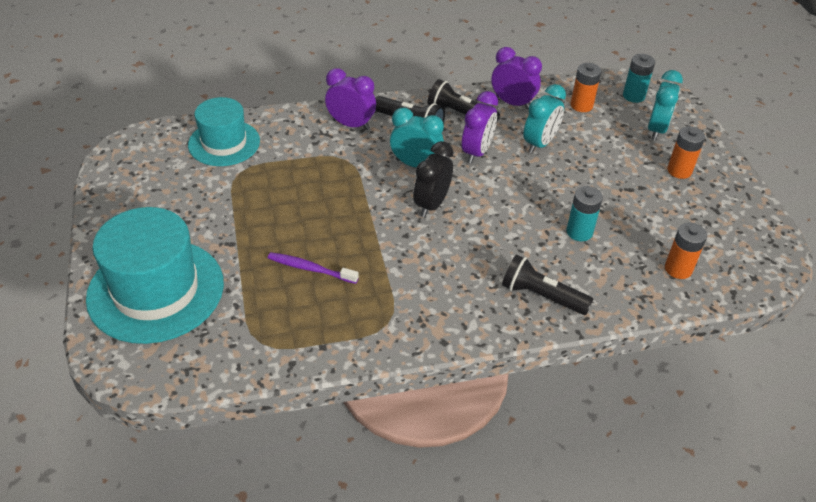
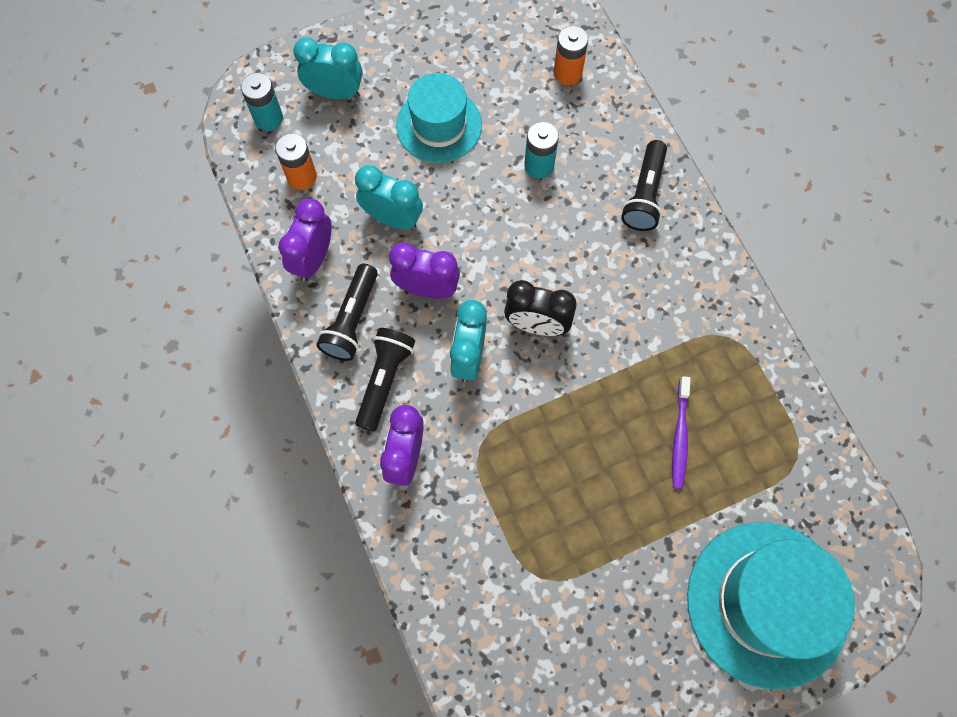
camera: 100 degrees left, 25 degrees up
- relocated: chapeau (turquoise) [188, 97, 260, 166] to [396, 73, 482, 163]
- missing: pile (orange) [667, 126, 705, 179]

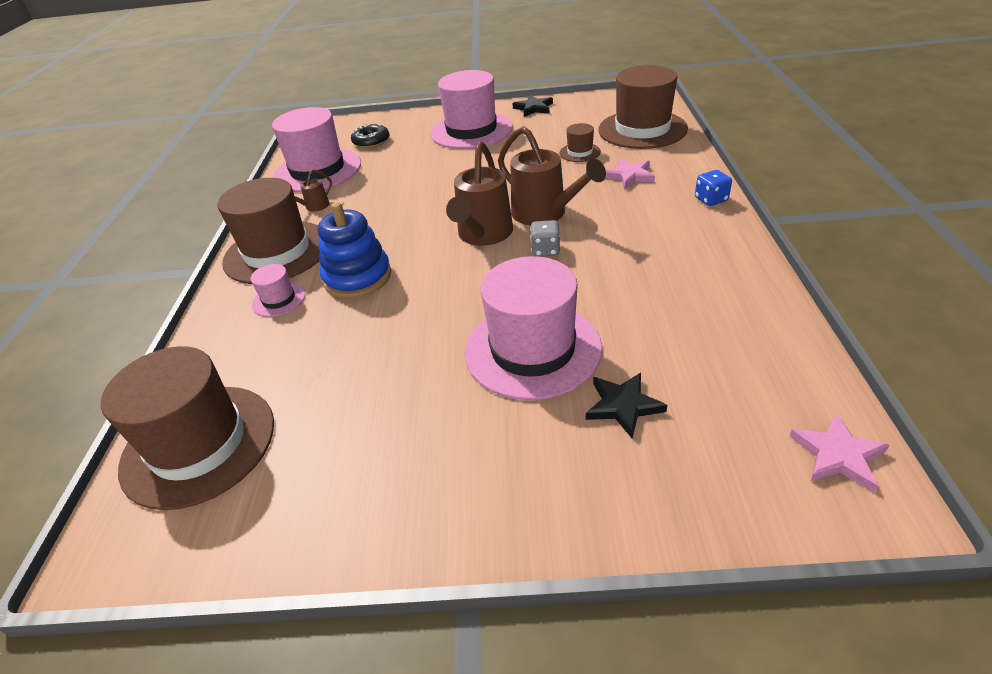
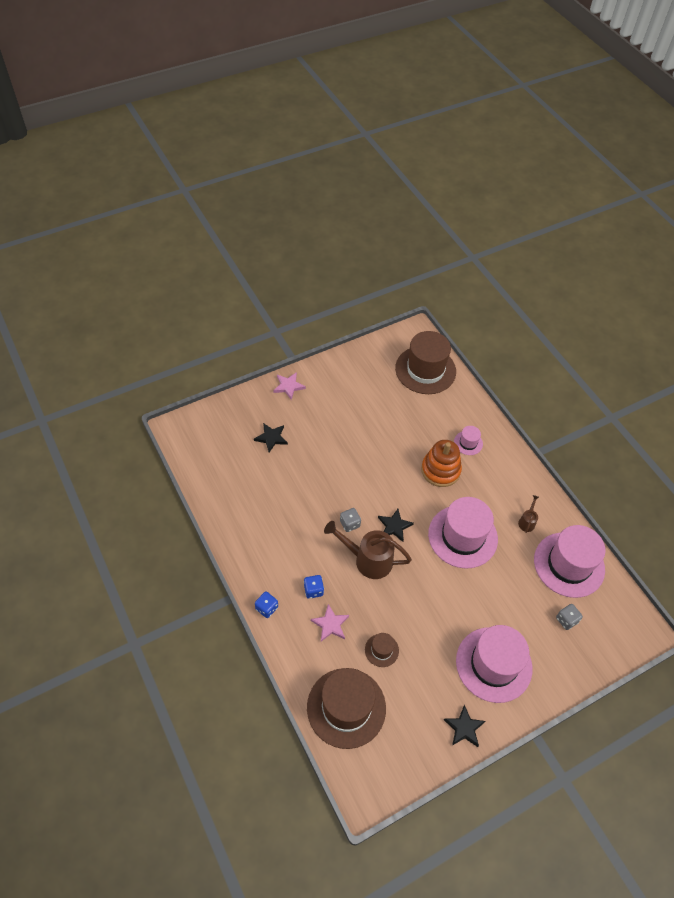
camera: 145 degrees right, 15 degrees up
- exchanged: beignet (noir) [351, 124, 390, 148] to dé (gris) [556, 604, 583, 630]
- exchanged: arrosoir (marron) [446, 141, 513, 246] to étoile (noir) [378, 509, 414, 542]
- missing: chapeau (marron) [217, 178, 320, 284]
- colour: jouet à empiler (bleu) [318, 202, 391, 298] to jouet à empiler (orange) [421, 440, 462, 487]
- relocated: chapeau (rose) [465, 256, 602, 400] to [428, 497, 498, 568]
- relocated: étoile (rose) [789, 413, 890, 492] to [273, 372, 306, 400]
- appeared: dé (bleu) [304, 575, 324, 599]

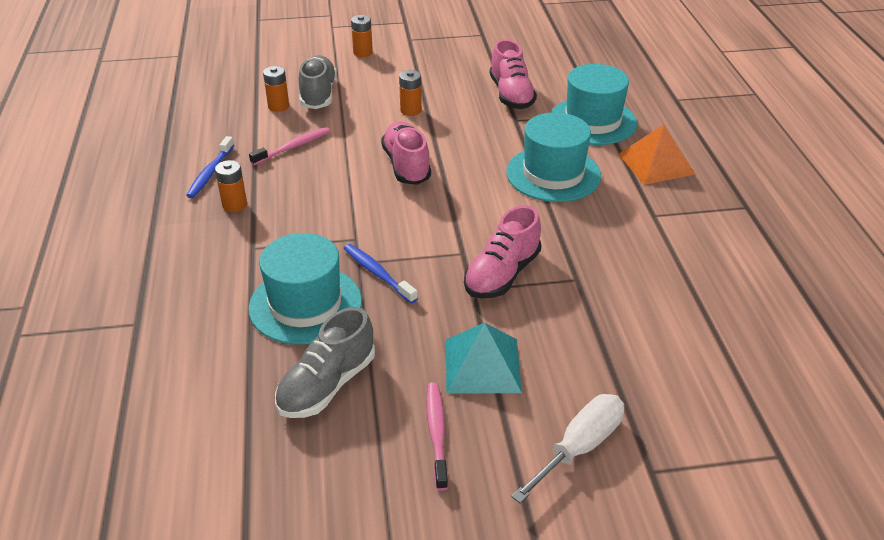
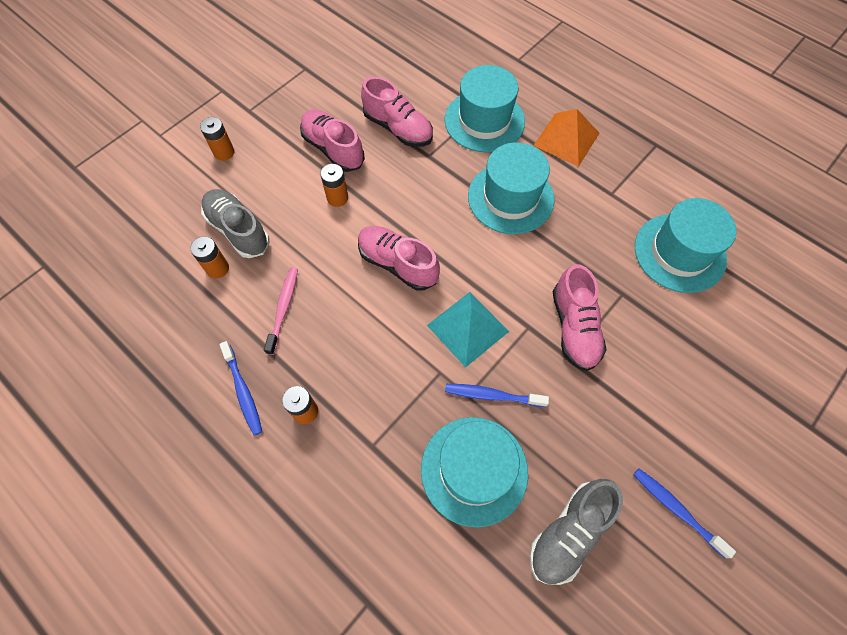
camera: 40 degrees left, 25 degrees up
- spun: chaussure (gris) [275, 307, 375, 418] = [530, 479, 623, 585] 45 degrees clockwise
- relocated: pyramide (turquoise) [446, 323, 522, 393] to [427, 292, 509, 367]
- colour: brosse à dents (rose) [426, 382, 448, 491] to brosse à dents (bleu) [633, 468, 736, 558]
- missing: tournevis (blanc) [511, 394, 624, 503]
- appeared: chaussure (rose) [300, 109, 365, 172]
- appeared: chapeau (turquoise) [635, 198, 736, 293]

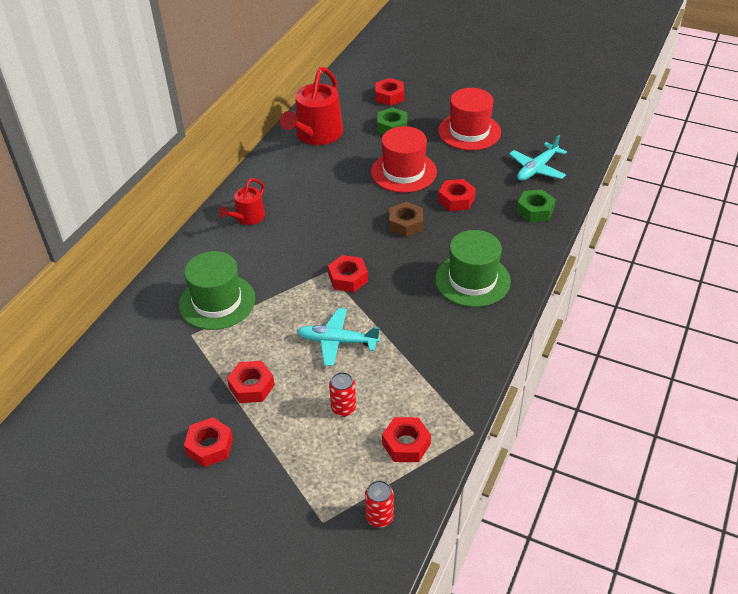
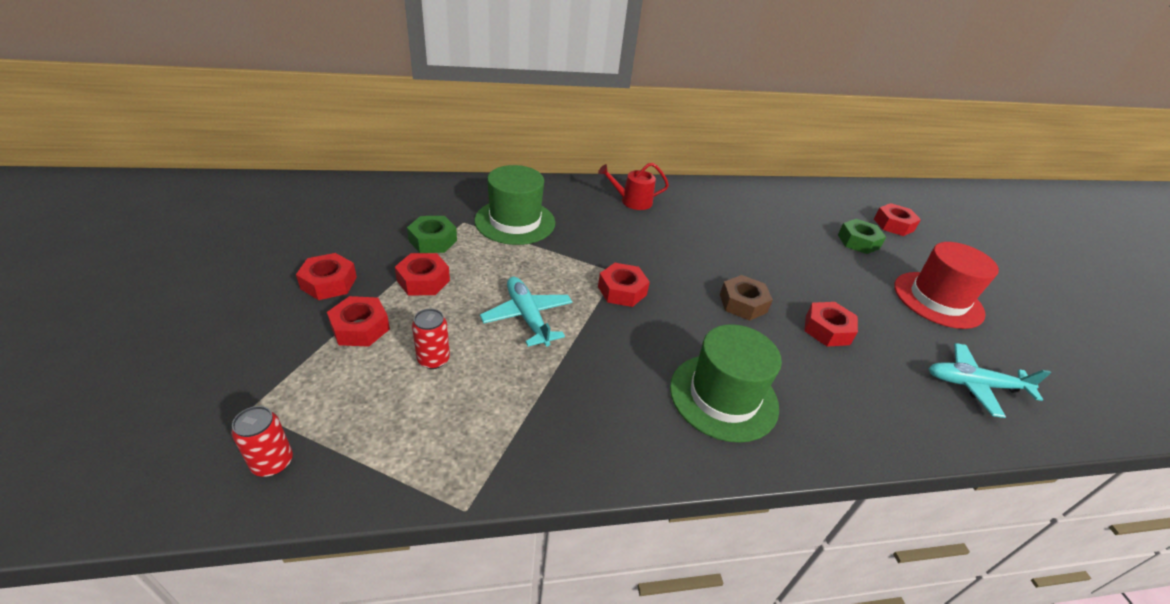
camera: 50 degrees right, 5 degrees down
- missing: arrosoir (rouge) [280, 67, 343, 145]
- missing: chapeau (rouge) [371, 126, 437, 193]
- relocated: écrou (vert) [517, 190, 556, 222] to [407, 216, 457, 253]
- relocated: écrou (rouge) [382, 417, 431, 462] to [327, 296, 390, 346]

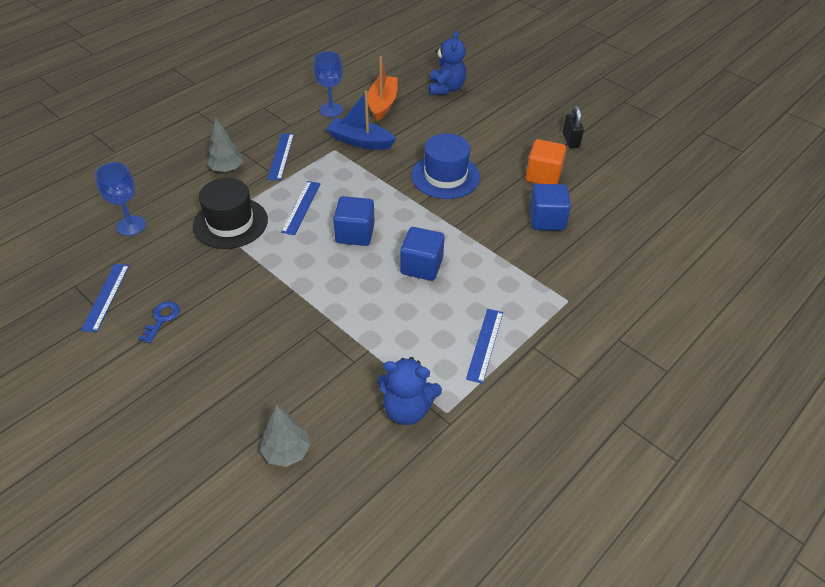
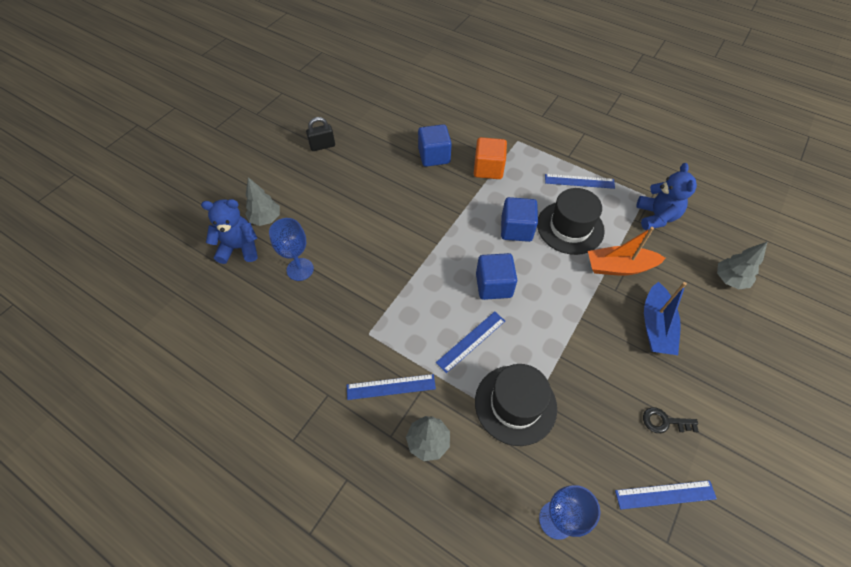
camera: 100 degrees left, 10 degrees up
- relocated: verre à pied (bleu) [313, 51, 343, 117] to [269, 218, 314, 281]
- relocated: bateau (orange) [368, 56, 398, 121] to [588, 227, 666, 275]
- relocated: bateau (bleu) [327, 91, 396, 150] to [644, 282, 687, 355]
- missing: chapeau (bleu) [411, 133, 480, 199]
- relocated: cube (orange) [526, 139, 566, 184] to [474, 137, 507, 179]
- spun: règle (bleu) [281, 181, 321, 235] = [436, 311, 505, 373] 45 degrees counterclockwise
- colour: clé (bleu) [139, 301, 180, 343] to clé (noir) [643, 407, 699, 433]
- appeared: arbre (gris) [245, 177, 280, 226]
- appeared: chapeau (noir) [537, 188, 605, 255]

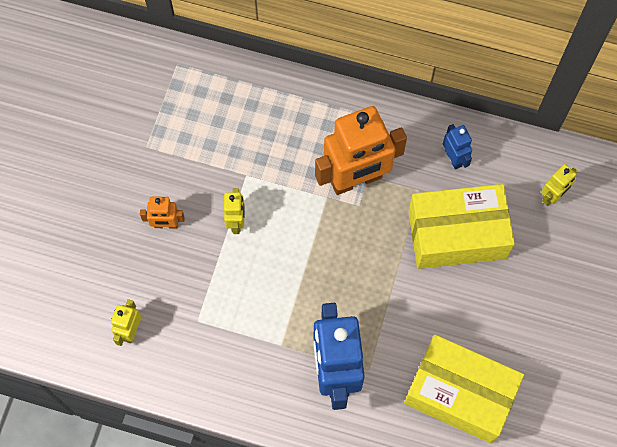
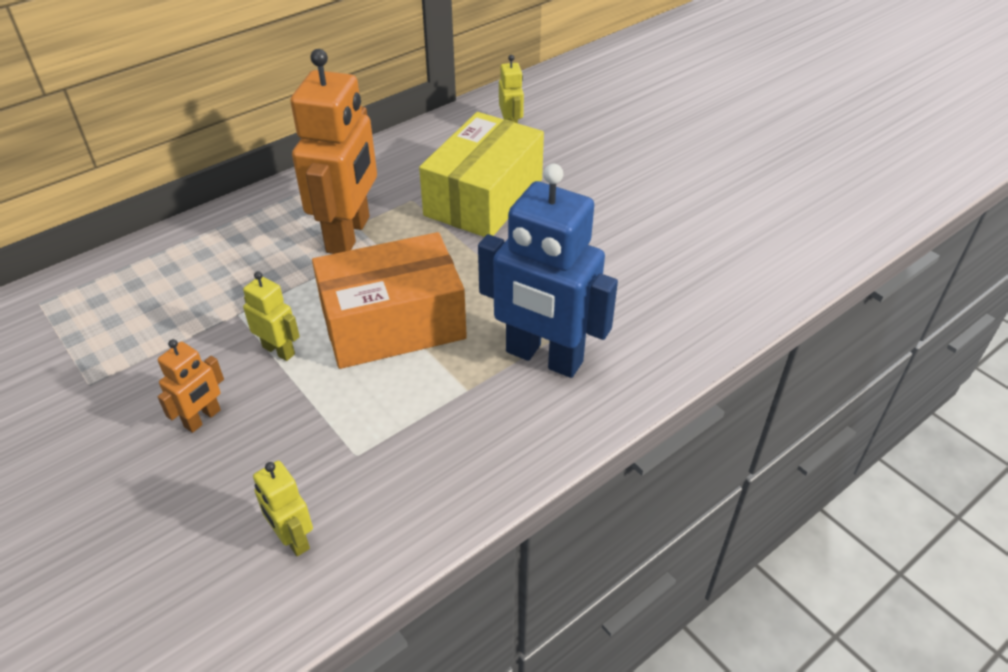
camera: 55 degrees left, 25 degrees down
- missing: robot (bleu) [443, 124, 472, 169]
- missing: boîte (jaune) [404, 334, 524, 443]
- appeared: boîte (orange) [312, 232, 467, 369]

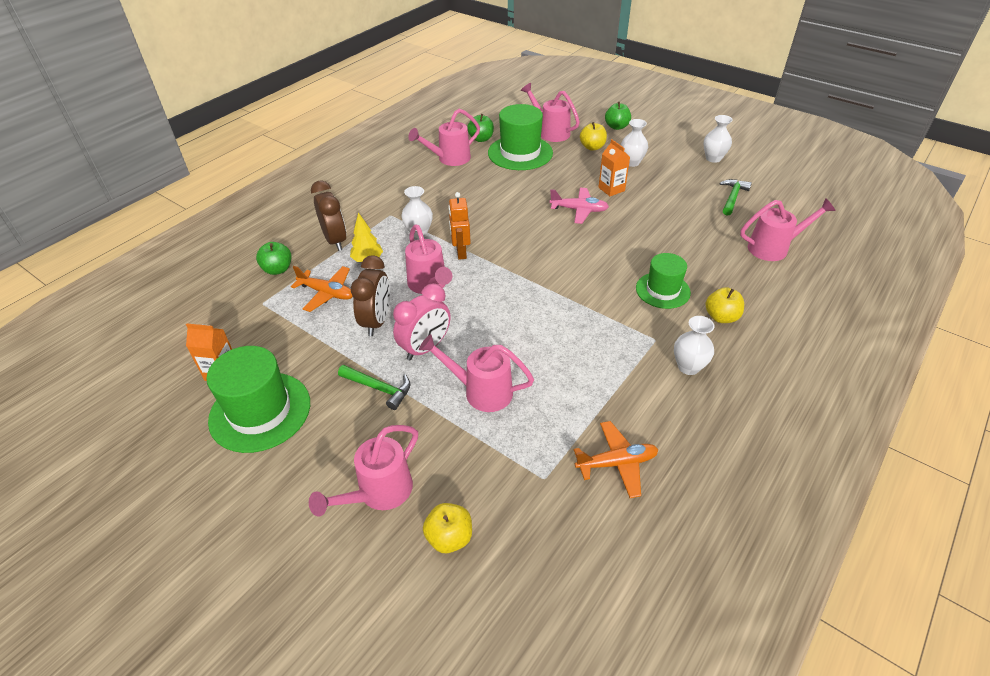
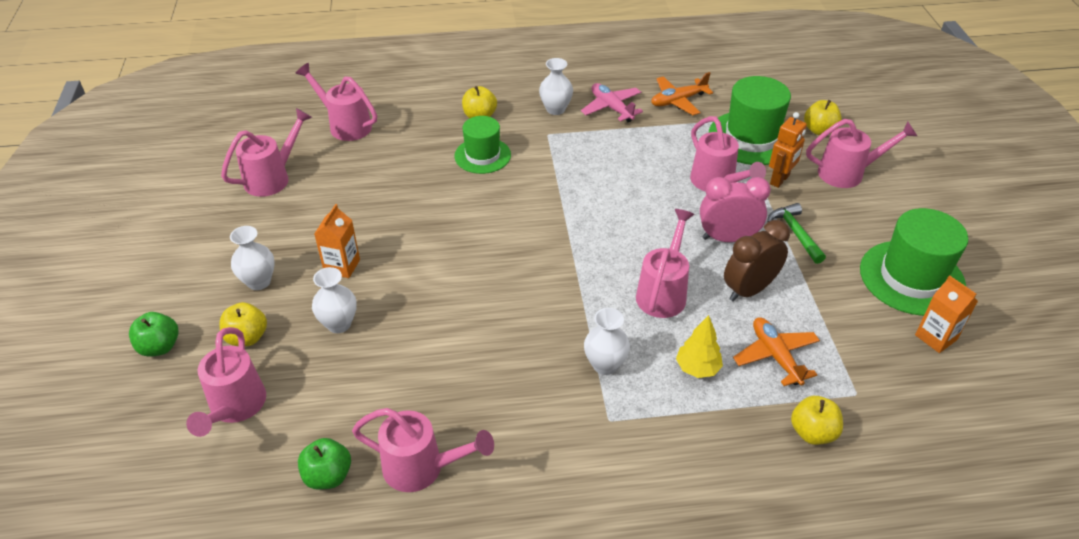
camera: 135 degrees left, 0 degrees up
- relocated: chapeau (vert) [488, 104, 553, 170] to [709, 76, 791, 165]
- relocated: vase (blanc) [704, 115, 733, 163] to [312, 267, 357, 333]
- exchanged: marteau (vert) [719, 179, 752, 216] to arrosoir (rose) [221, 108, 312, 197]
- missing: réveil (marron) [311, 181, 346, 251]
- relocated: avion (rose) [550, 188, 609, 224] to [581, 83, 643, 122]
- relocated: robot (orange) [448, 192, 471, 260] to [769, 112, 807, 188]
- colour: pomme (vert) [256, 242, 292, 275] to pomme (jaune) [791, 396, 843, 445]
- spun: avion (orange) [574, 421, 658, 498] = [651, 72, 713, 115] 60 degrees counterclockwise

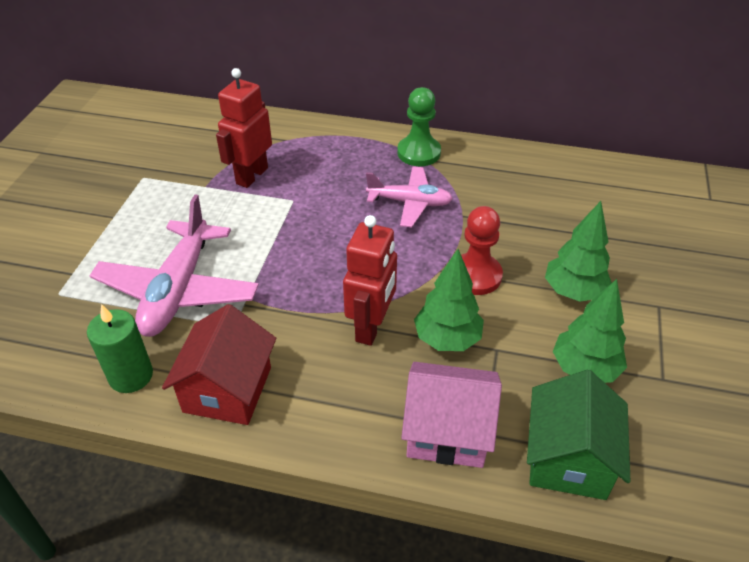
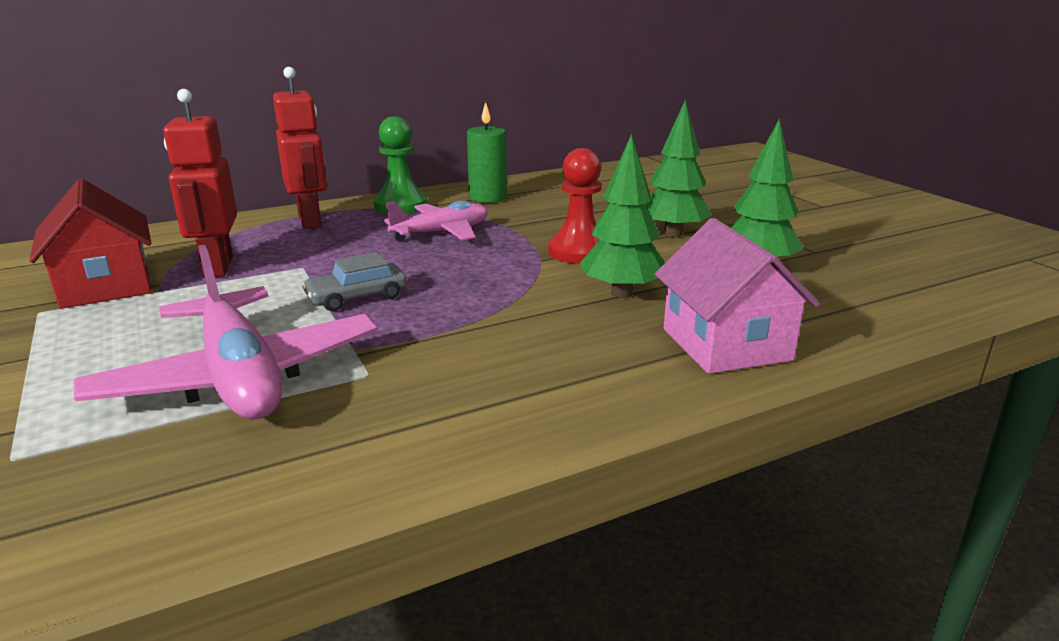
camera: 40 degrees left, 20 degrees down
- relocated: robot (rouge) [343, 215, 397, 346] to [273, 67, 327, 229]
- relocated: bougie (vert) [87, 304, 153, 393] to [467, 102, 507, 203]
- relocated: maison (rouge) [162, 304, 276, 425] to [29, 179, 151, 309]
- spun: maison (rose) [401, 362, 502, 468] = [655, 218, 820, 374] 75 degrees counterclockwise
- missing: maison (vert) [527, 370, 630, 500]
- appeared: voiture (gris) [302, 252, 407, 311]

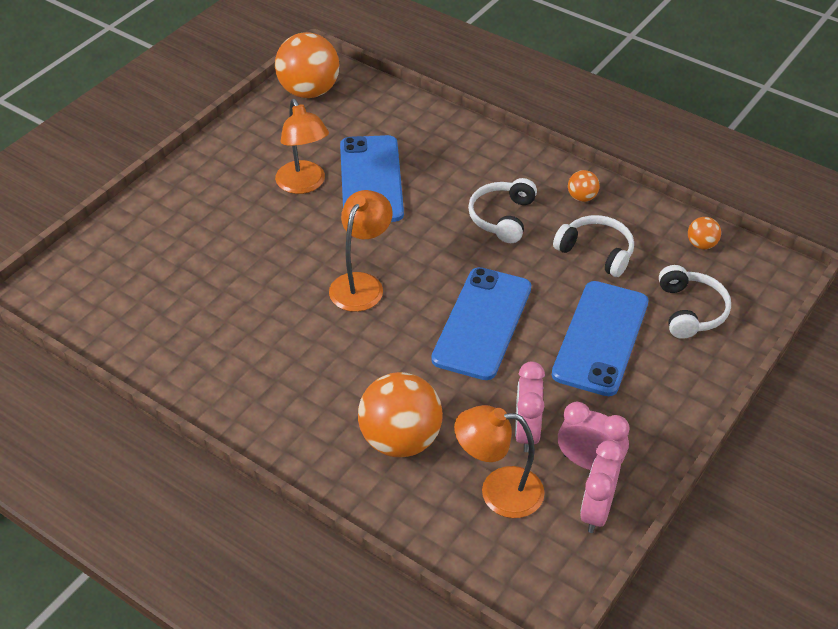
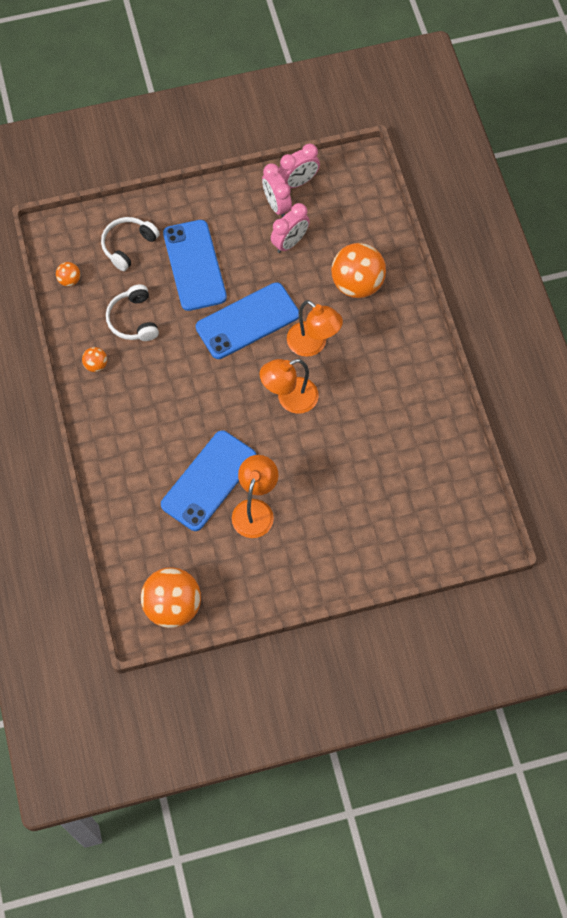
camera: 140 degrees left, 20 degrees up
- missing: casque audio (blanc) [468, 178, 537, 243]
- spun: téléphone (bleu) [552, 281, 648, 396] = [163, 220, 227, 311] 75 degrees counterclockwise
- relocated: lampe (orange) [454, 405, 545, 518] to [287, 300, 343, 357]

